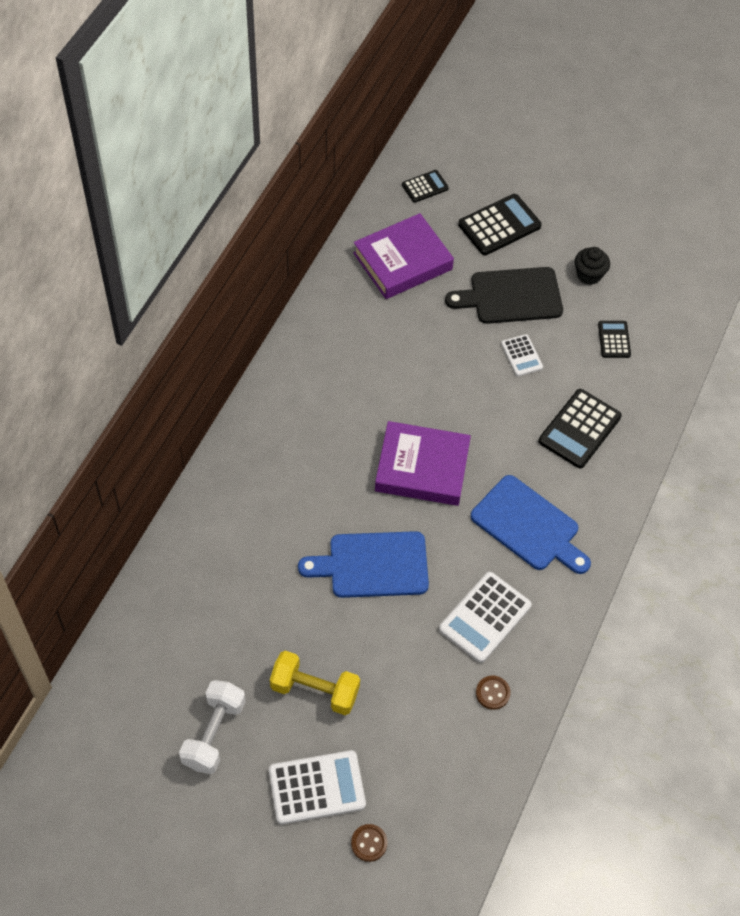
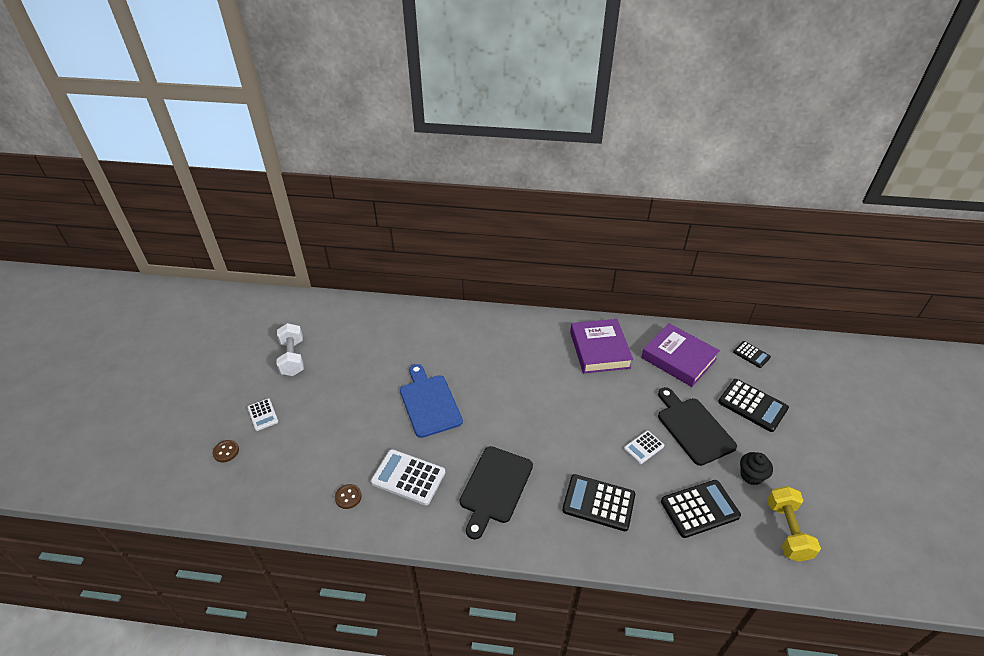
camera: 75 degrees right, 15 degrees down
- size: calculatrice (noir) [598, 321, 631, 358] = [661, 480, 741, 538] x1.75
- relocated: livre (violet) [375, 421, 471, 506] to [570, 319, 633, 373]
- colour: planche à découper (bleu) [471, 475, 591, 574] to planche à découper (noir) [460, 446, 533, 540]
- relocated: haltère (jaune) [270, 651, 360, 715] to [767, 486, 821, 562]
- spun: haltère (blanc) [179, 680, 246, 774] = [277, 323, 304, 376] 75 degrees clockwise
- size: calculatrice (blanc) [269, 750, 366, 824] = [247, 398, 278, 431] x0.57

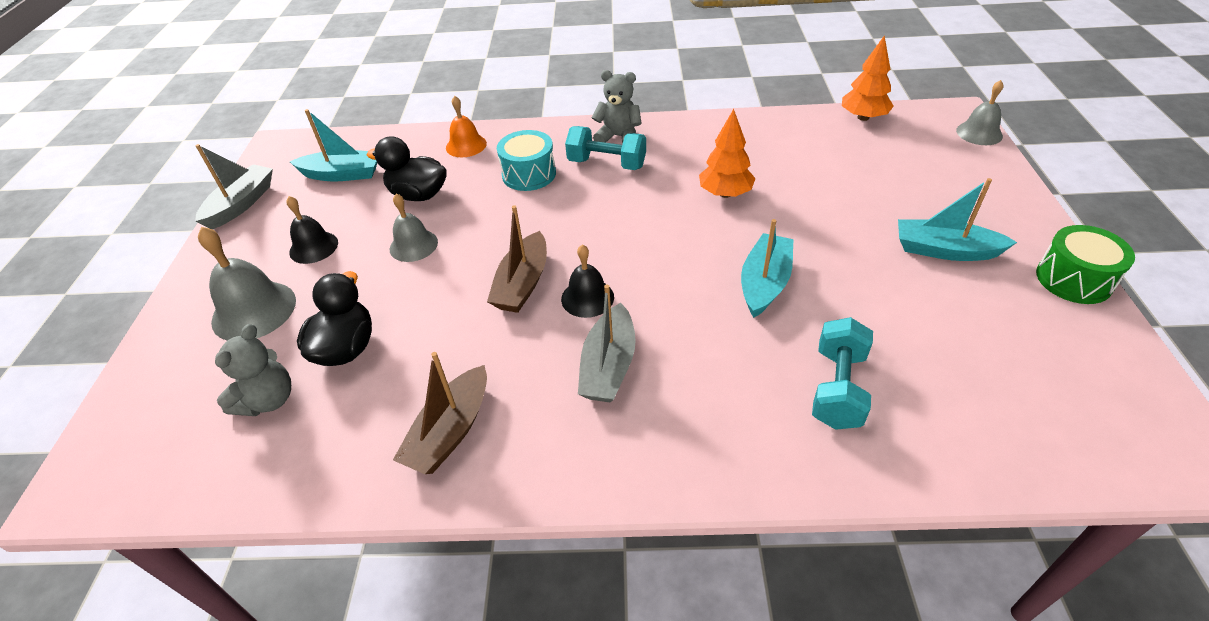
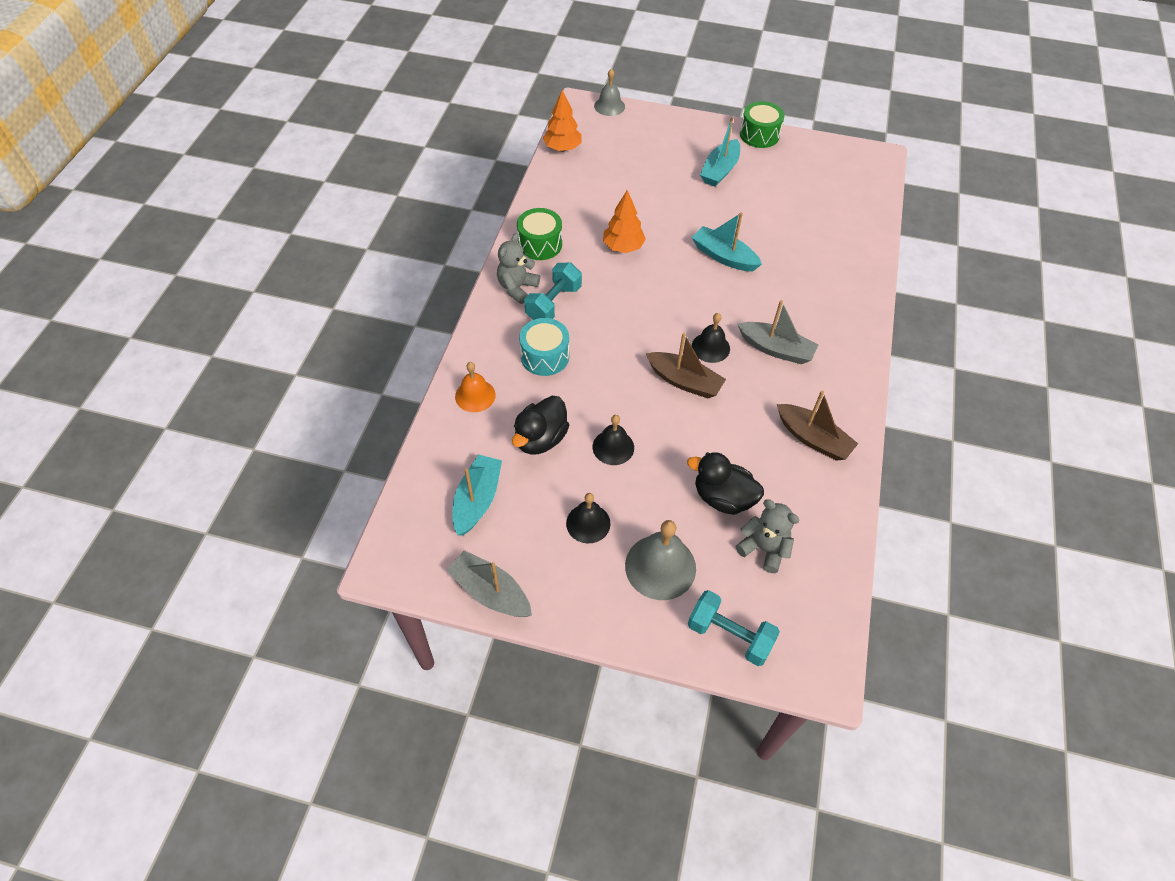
camera: 80 degrees left, 10 degrees up
- colour: cloche (gris) [390, 194, 438, 262] to cloche (noir) [593, 415, 634, 465]
- relocated: haltère (turquoise) [812, 317, 873, 430] to [688, 590, 780, 666]
- appeared: tambour (vert) [517, 208, 562, 260]

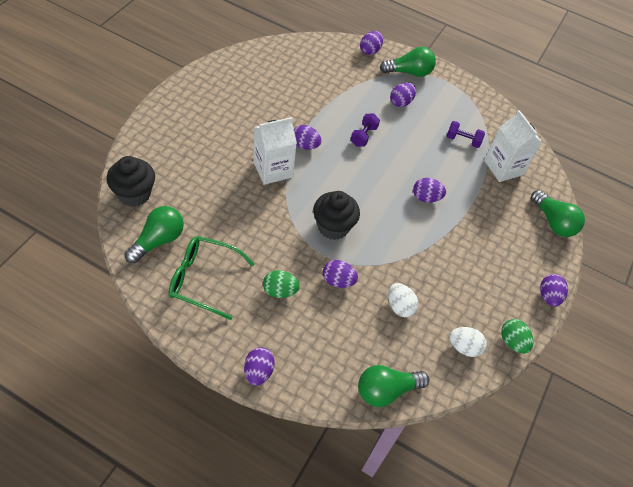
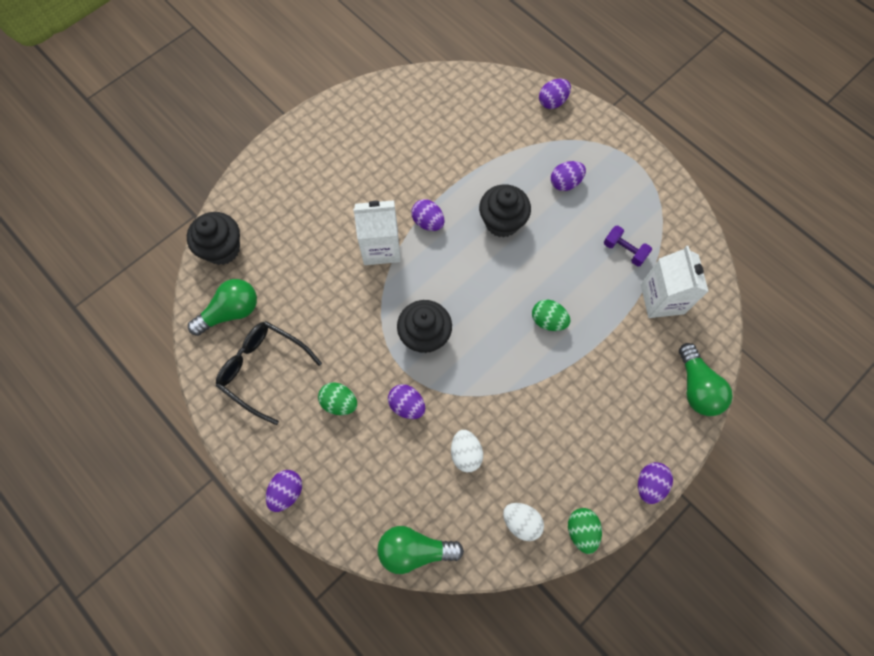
camera: 25 degrees right, 15 degrees up
- missing: ampoule (vert) [380, 47, 436, 77]
- exchanged: haltère (violet) [351, 114, 380, 147] to muffin (noir) [479, 184, 531, 238]
- colour: œuf (violet) [413, 178, 446, 202] to œuf (vert) [532, 300, 570, 331]
- colour: lunettes (vert) [169, 236, 254, 320] to lunettes (noir) [216, 321, 322, 425]

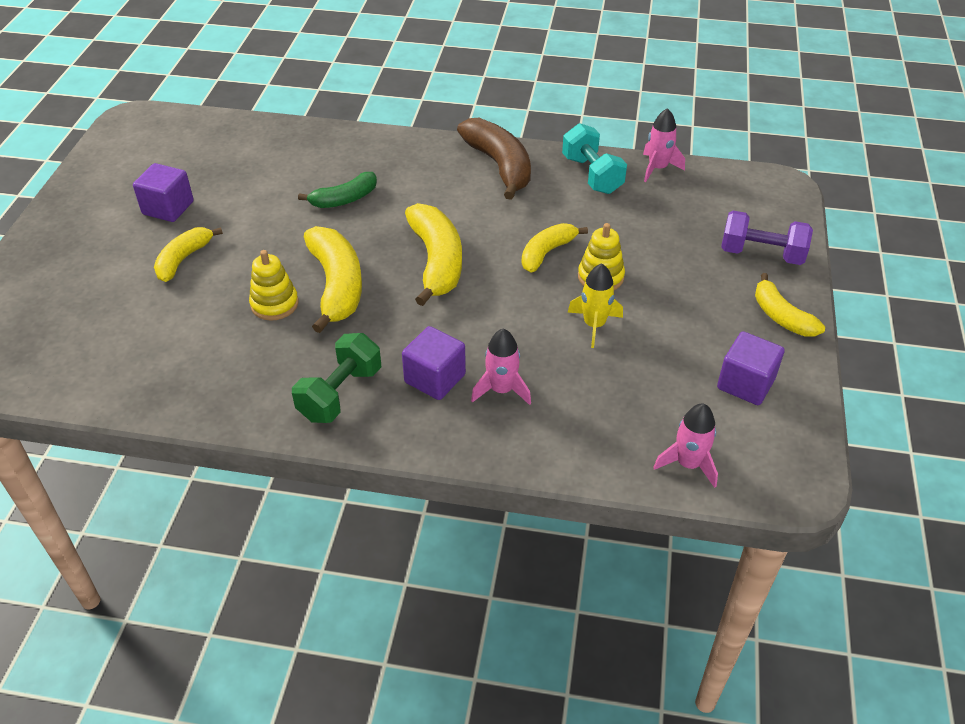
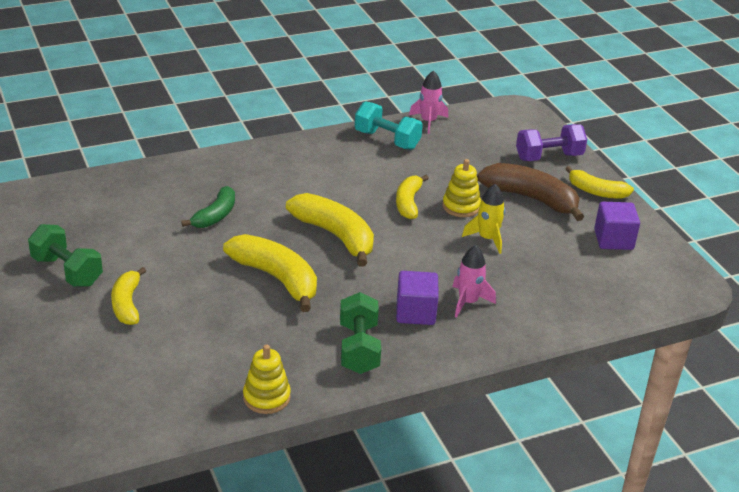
camera: 35 degrees left, 10 degrees down
- relocated: banane (marron) [457, 118, 531, 200] to [477, 163, 584, 221]
- exchanged: cube (violet) [133, 163, 194, 222] to haltère (vert) [28, 224, 103, 287]
- relocated: jouet à empiler (jaune) [249, 250, 299, 321] to [243, 345, 291, 414]
- missing: fusée (rose) [653, 404, 718, 488]

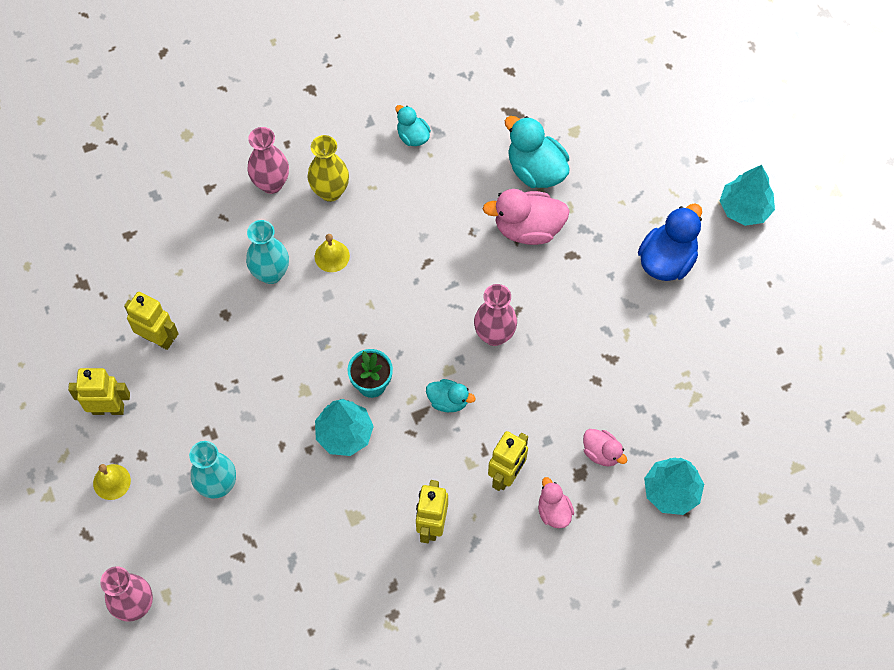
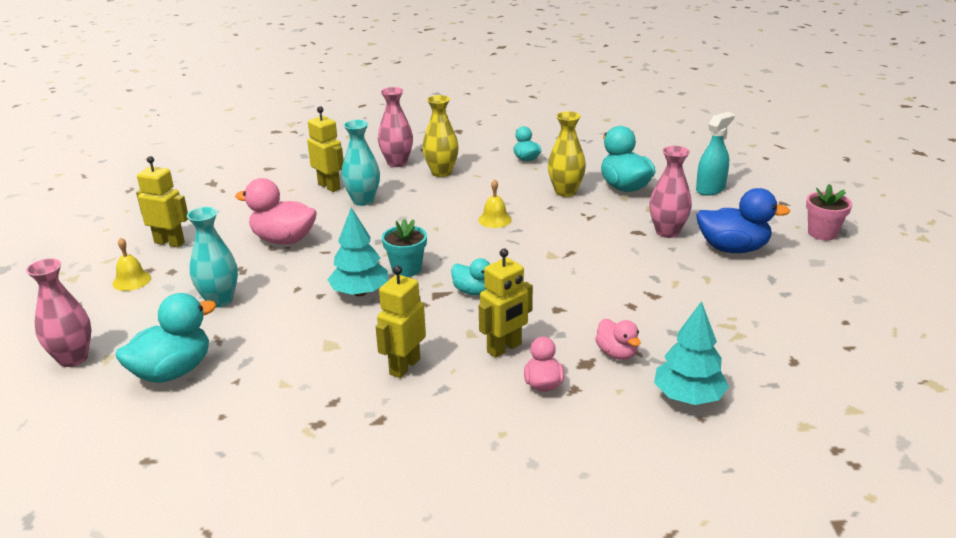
camera: 20 degrees right, 35 degrees down
- exchanged: arbre (turquoise) [720, 165, 775, 226] to pot de fleurs (rose) [806, 184, 852, 240]
- relocated: canard (rose) [483, 189, 570, 245] to [235, 178, 317, 244]
- spun: canard (bleu) [638, 203, 702, 281] = [696, 188, 790, 253] 45 degrees clockwise
- relocated: cloche (jaune) [315, 234, 350, 272] to [478, 179, 512, 228]
- relocated: vase (rose) [474, 284, 517, 346] to [649, 146, 692, 238]
- relocated: robot (jaune) [124, 292, 179, 350] to [307, 106, 344, 192]
- appeared: vase (jaune) [548, 111, 586, 197]
- appeared: vaporisateur (turquoise) [696, 112, 735, 196]
- appeared: canard (turquoise) [116, 293, 216, 383]

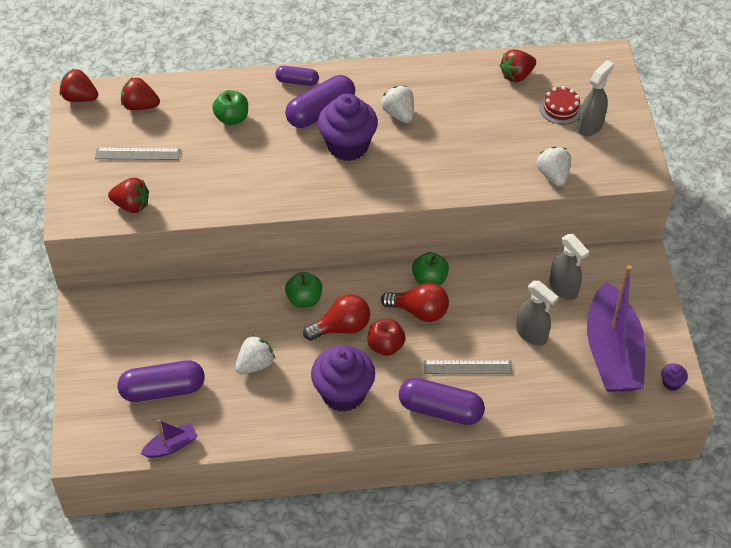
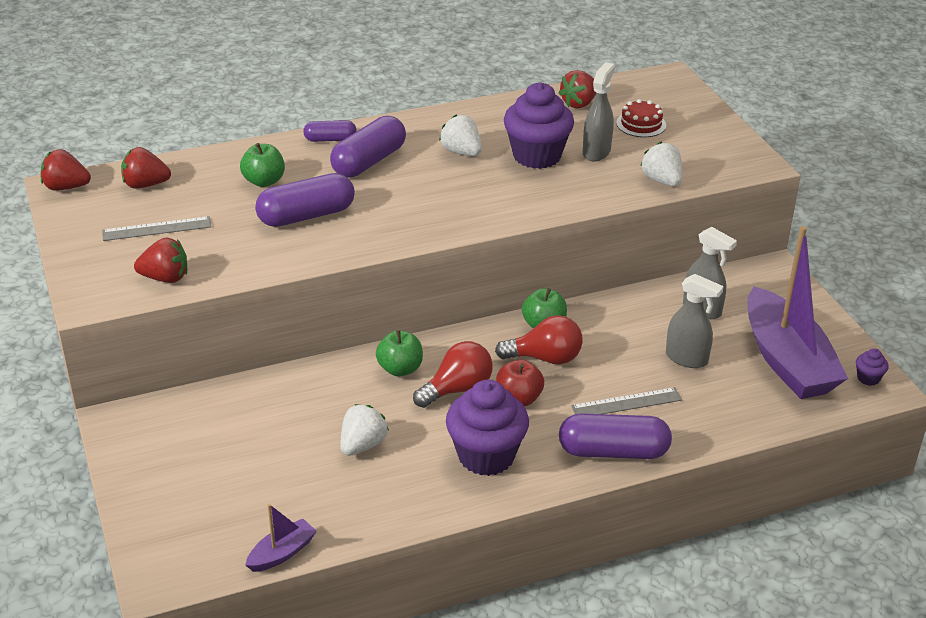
camera: 15 degrees left, 15 degrees down
- relocated: vaporisateur (gris) [577, 60, 614, 137] to [583, 62, 615, 161]
- relocated: muffin (violet) [318, 94, 378, 161] to [504, 82, 574, 169]
- relocated: gélule (violet) [117, 360, 205, 402] to [255, 173, 355, 227]

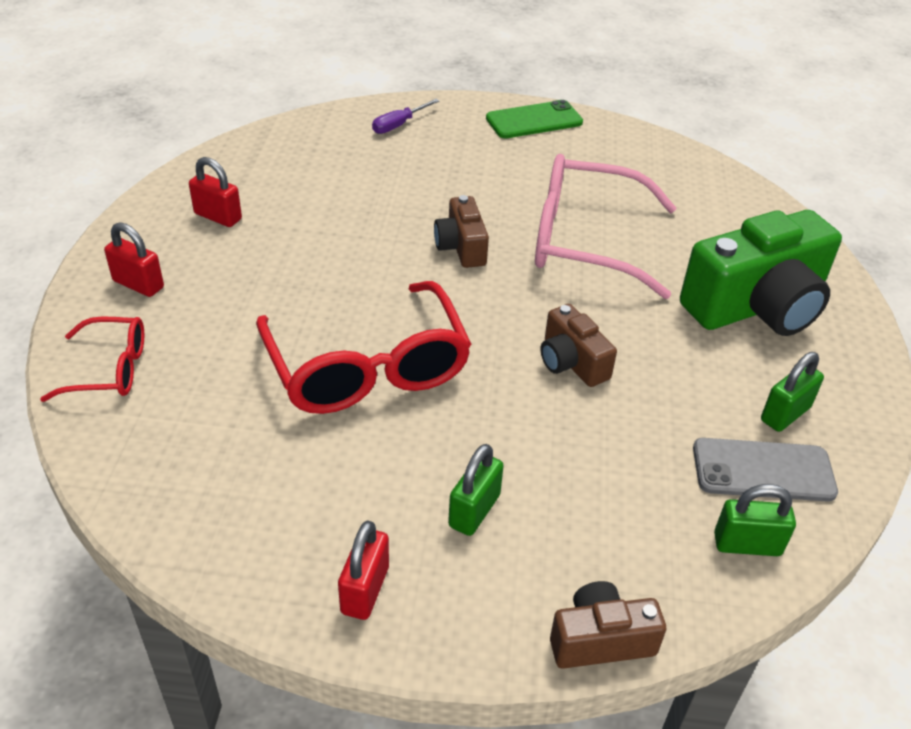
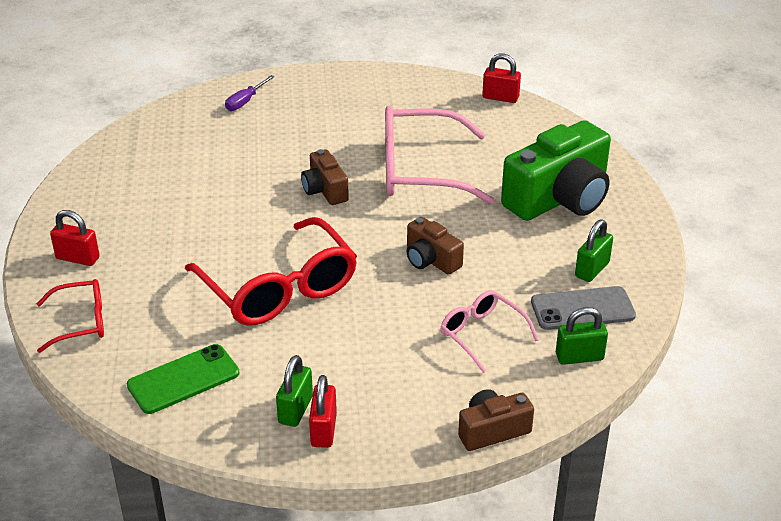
camera: 10 degrees left, 5 degrees down
- relocated: téléphone (vert) [486, 100, 583, 138] to [127, 344, 240, 414]
- relocated: cadenas (rouge) [189, 157, 242, 227] to [482, 53, 521, 103]
- relocated: cadenas (vert) [448, 444, 504, 536] to [276, 355, 313, 427]
- appeared: lunettes (rose) [441, 290, 539, 373]

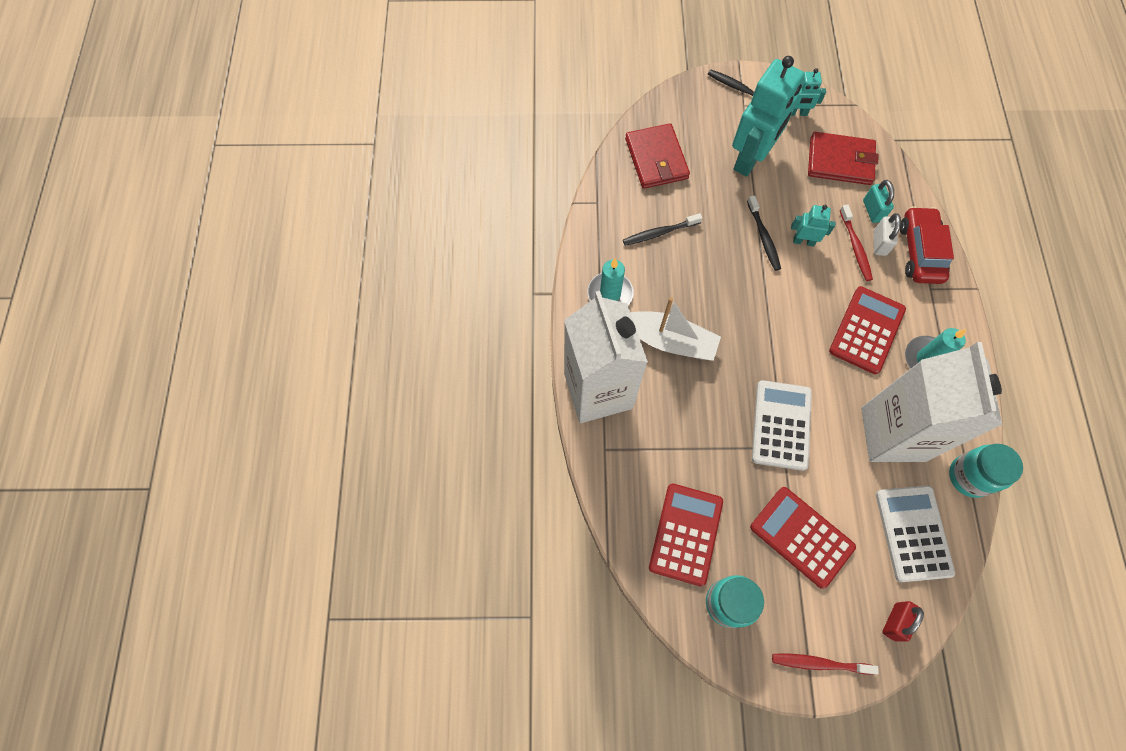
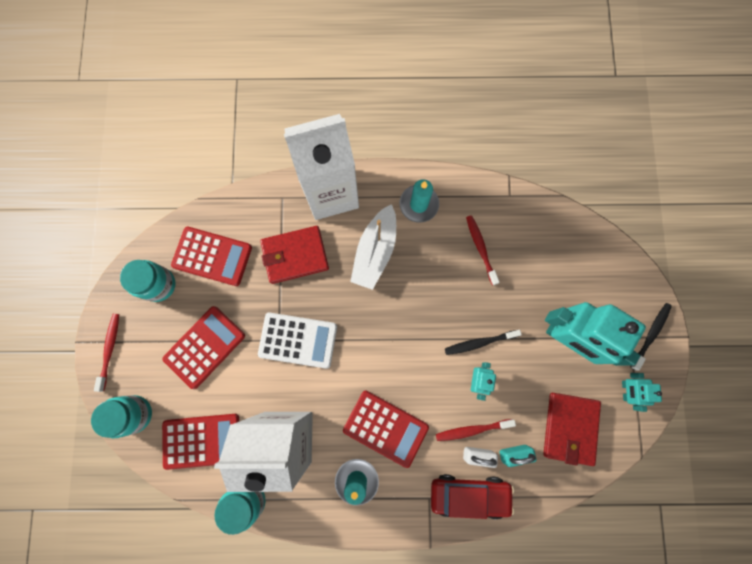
camera: 90 degrees right, 10 degrees up
- relocated: portefeuille (rouge) [625, 123, 690, 189] to [260, 226, 329, 284]
- colour: brosse à dents (noir) [623, 213, 702, 246] to brosse à dents (rouge) [466, 215, 500, 285]
- colour: calculatrice (blanc) [876, 485, 955, 582] to calculatrice (rouge) [162, 414, 239, 470]
- exchanged: cadenas (rouge) [882, 601, 924, 641] to bocal (turquoise) [91, 395, 152, 438]

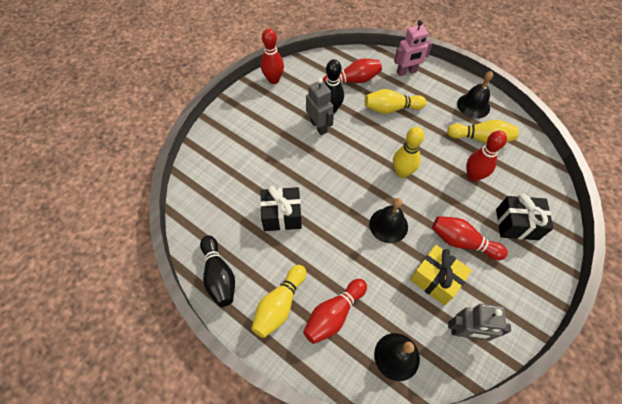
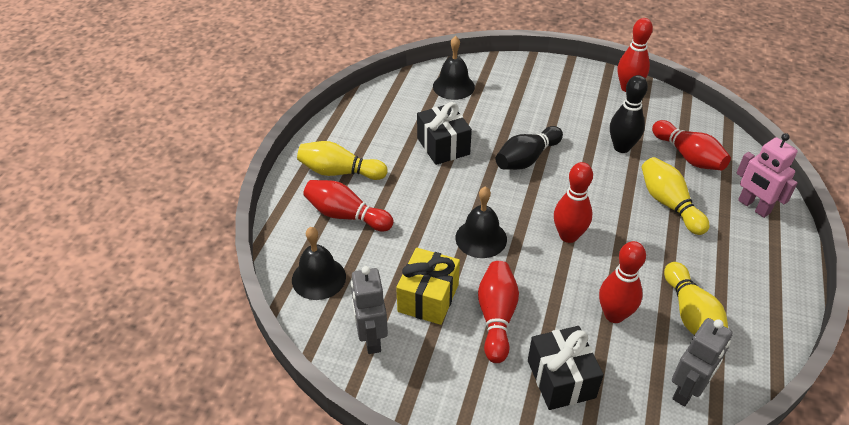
camera: 70 degrees right, 15 degrees down
- relocated: cloche (noir) [457, 71, 493, 119] to [433, 36, 475, 100]
- relocated: robot (gris) [306, 78, 334, 135] to [672, 318, 733, 407]
- colour: quille (jaune) [393, 127, 424, 178] to quille (rouge) [554, 162, 593, 243]
- relocated: quille (noir) [200, 235, 235, 307] to [496, 126, 563, 170]

